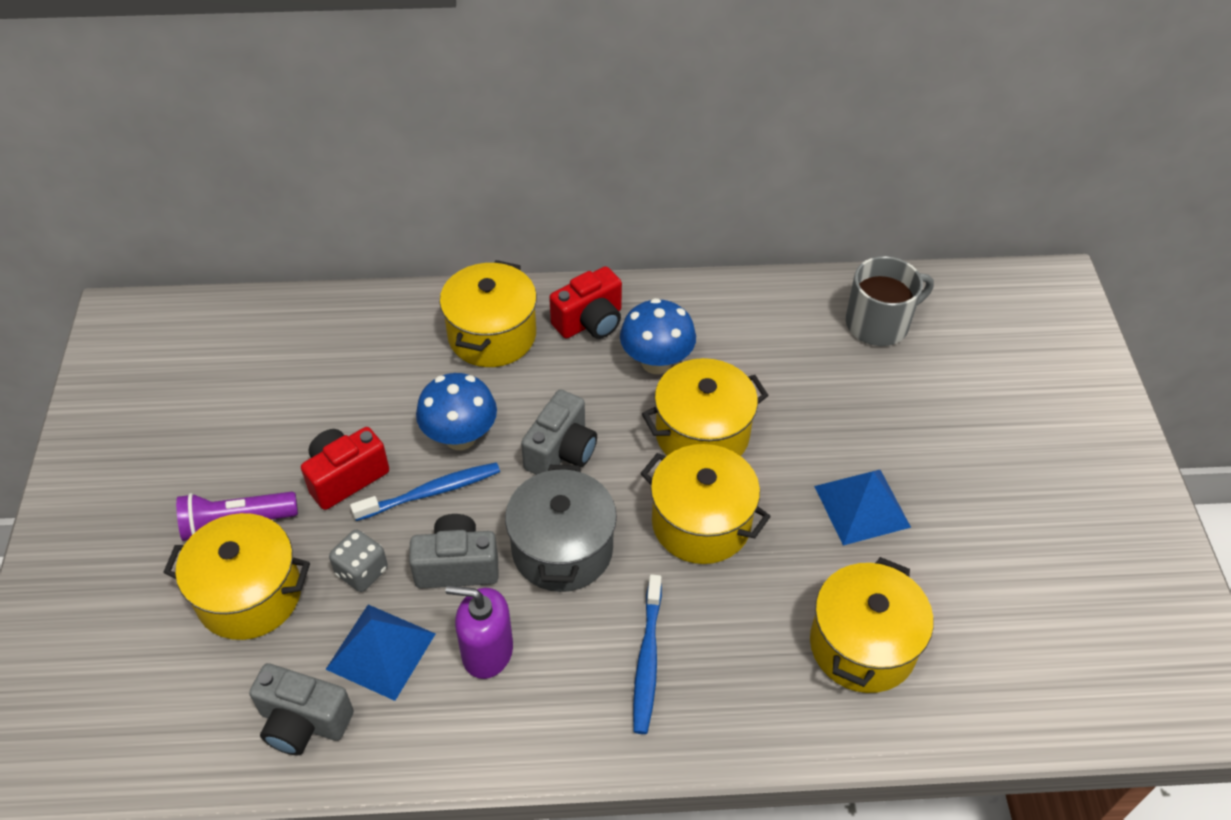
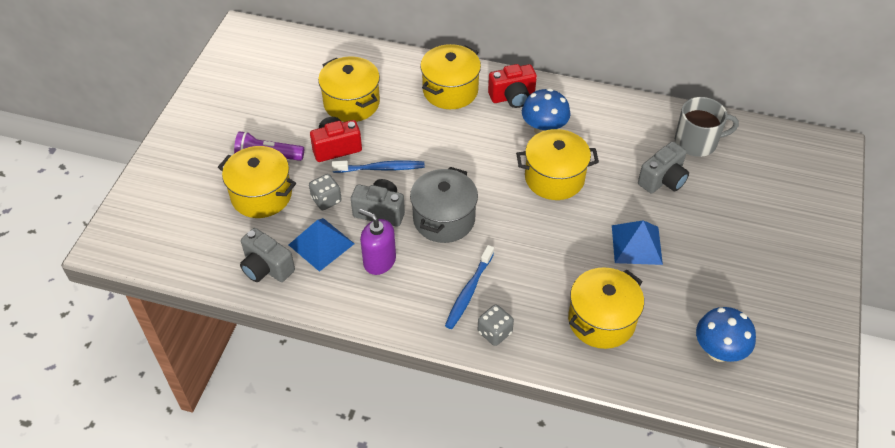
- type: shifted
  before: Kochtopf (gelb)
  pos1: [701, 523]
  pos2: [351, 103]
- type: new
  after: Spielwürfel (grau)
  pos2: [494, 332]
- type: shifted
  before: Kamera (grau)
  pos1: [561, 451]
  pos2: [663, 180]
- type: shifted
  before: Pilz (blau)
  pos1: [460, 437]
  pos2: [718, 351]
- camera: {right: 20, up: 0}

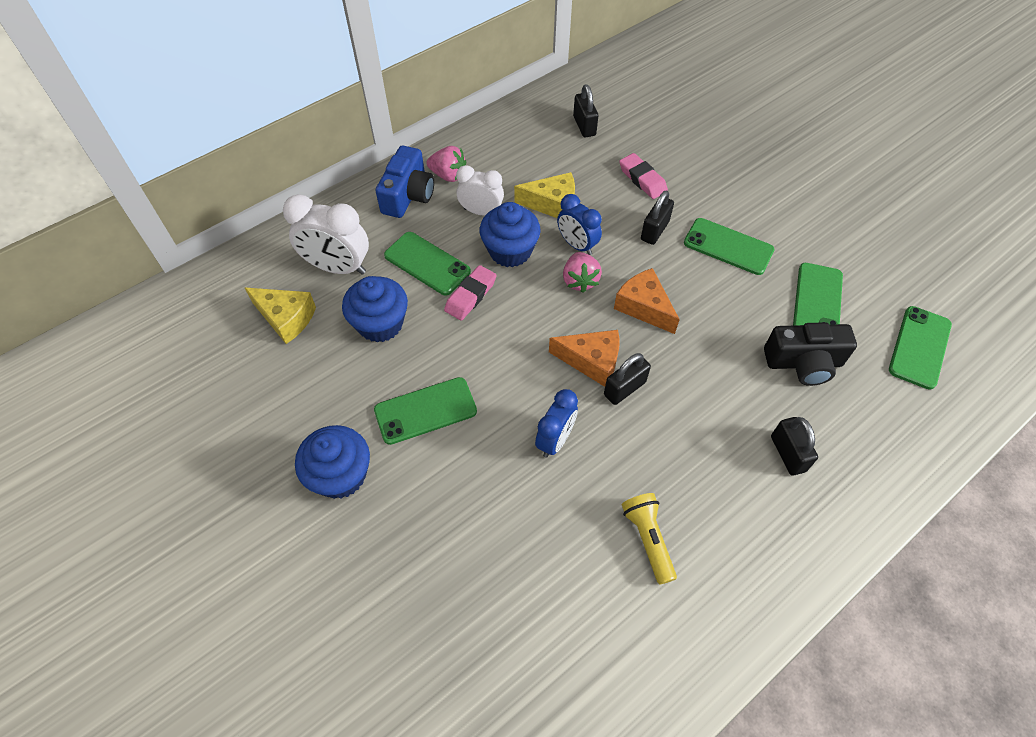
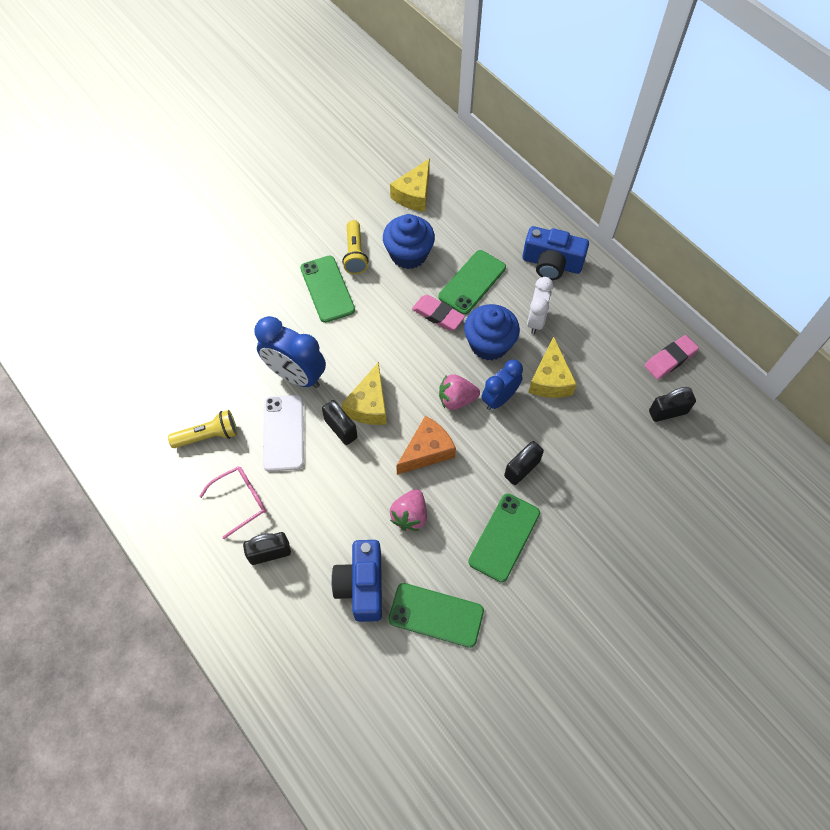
- type: new
  after: Brille (rosa)
  pos2: [240, 501]
- type: scaled
  before: Wecker (blau)
  pos1: [555, 440]
  pos2: [296, 376]
  scale: 1.53
- type: new
  after: Handy (weiß)
  pos2: [283, 433]
- type: repainted
  before: Kamera (schwarz)
  after: Kamera (blau)
  pos1: [803, 363]
  pos2: [362, 585]
- type: repainted
  before: Käse (orange)
  after: Käse (gelb)
  pos1: [591, 361]
  pos2: [369, 405]
- type: new
  after: Taschenlampe (gelb)
  pos2: [355, 254]
- type: shifted
  before: Erdbeere (rosa)
  pos1: [448, 175]
  pos2: [410, 515]
- type: rotated
  before: Vorhängeschloss (schwarz)
  pos1: [654, 230]
  pos2: [522, 469]
  turn: -75
- type: shifted
  before: Radiergummi (rosa)
  pos1: [642, 179]
  pos2: [670, 359]
- type: gone
  before: Wecker (weiß)
  pos1: [338, 267]
- type: gone
  before: Muffin (blau)
  pos1: [340, 475]
- type: gone
  before: Handy (grün)
  pos1: [919, 347]
- camera: {right: 90, up: 5}

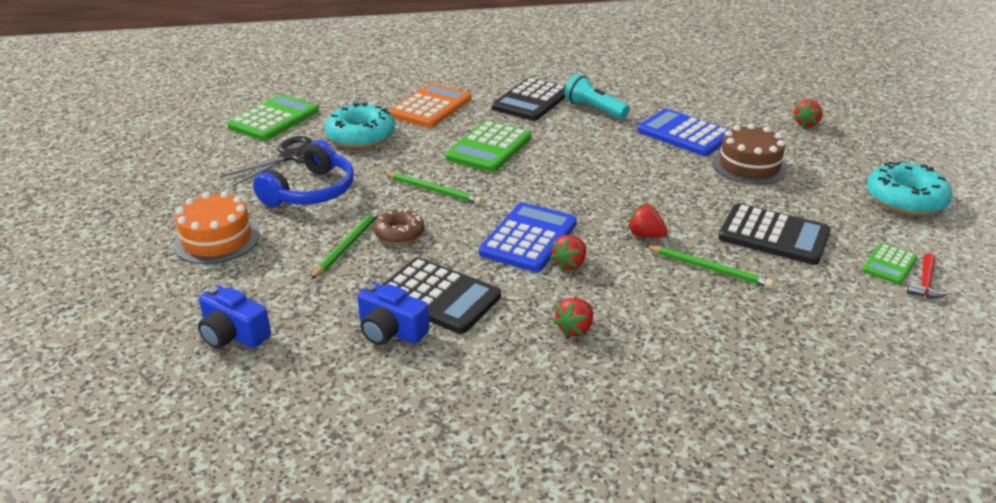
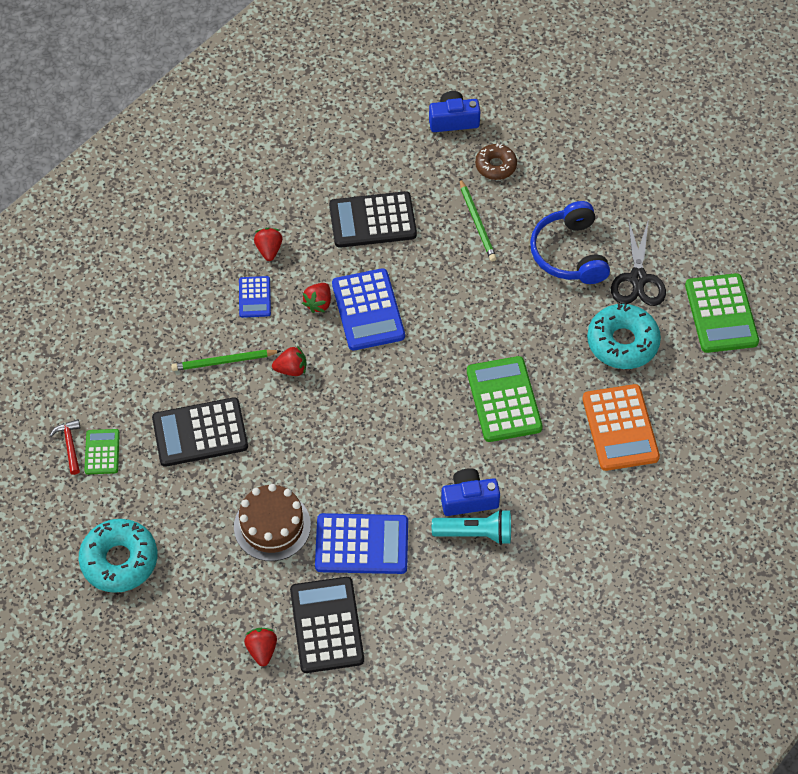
- type: new
  after: Taschenrechner (blau)
  pos2: [254, 297]
- type: shifted
  before: Taschenrechner (schwarz)
  pos1: [531, 101]
  pos2: [326, 625]
- type: rotated
  before: Erdbeere (rot)
  pos1: [570, 264]
  pos2: [318, 303]
  turn: -150
- type: shifted
  before: Kamera (blau)
  pos1: [391, 331]
  pos2: [469, 499]
- type: shifted
  before: Donut (braun)
  pos1: [399, 233]
  pos2: [495, 166]
- type: gone
  before: Kuchen (orange)
  pos1: [217, 239]
- type: gone
  before: Bleistift (grün)
  pos1: [433, 190]
- camera: {right: 140, up: 25}

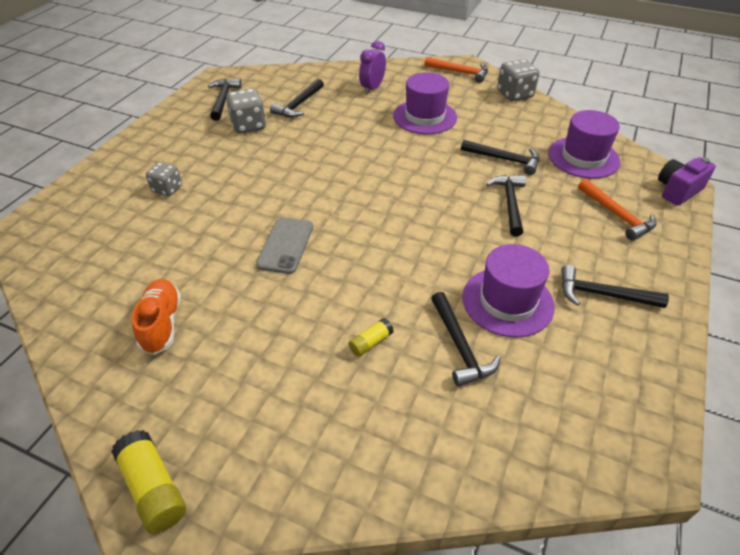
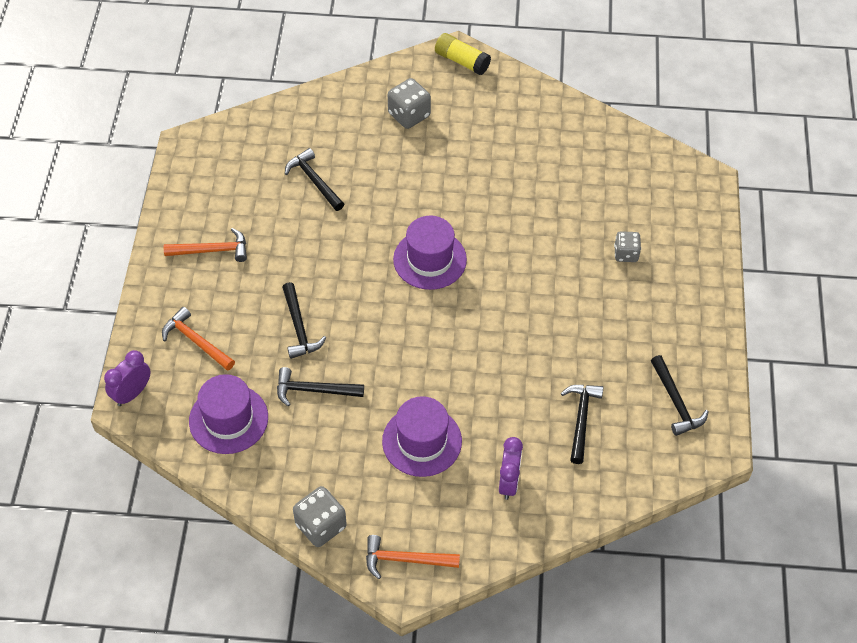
- type: swapped
  before: Kamera (lila)
  after: Wecker (lila)
  pos1: [677, 191]
  pos2: [132, 393]
- type: repainted
  before: Hammer (schwarz)
  after: Hammer (orange)
  pos1: [602, 294]
  pos2: [212, 250]
- type: shifted
  before: Spielwürfel (grau)
  pos1: [248, 125]
  pos2: [409, 115]
- type: shifted
  before: Hut (lila)
  pos1: [507, 301]
  pos2: [430, 259]
- type: gone
  before: Schuh (orange)
  pos1: [162, 324]
- type: gone
  before: Handy (grau)
  pos1: [286, 245]
- type: gone
  before: Klebestift (gelb)
  pos1: [370, 342]
- camera: {right: 160, up: 10}

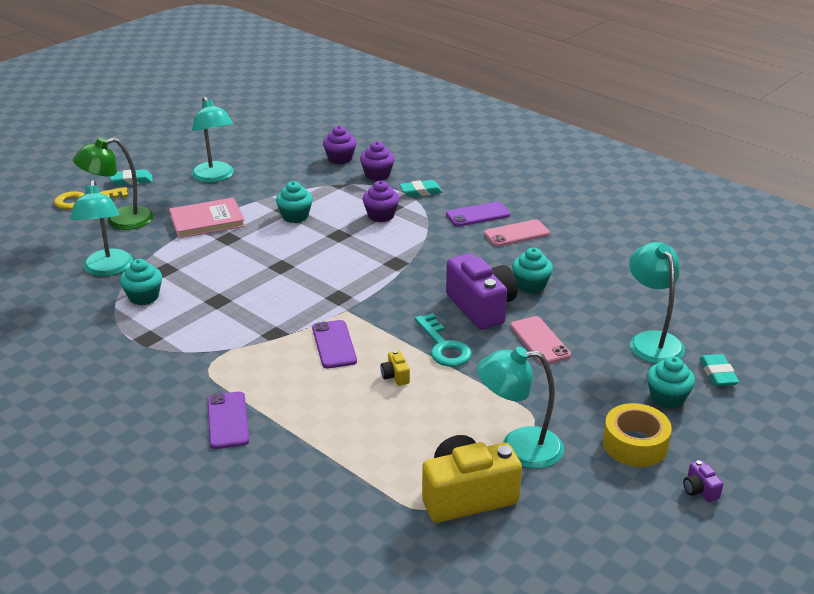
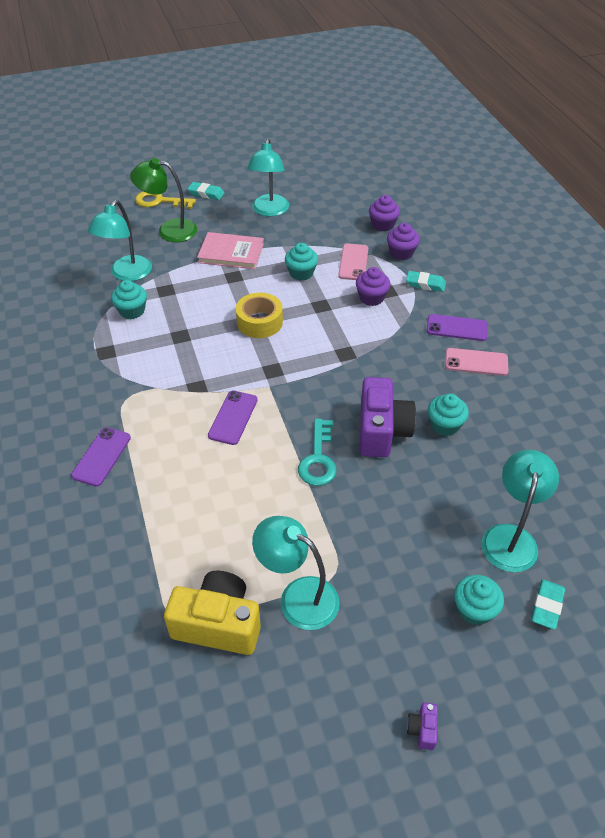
- type: shifted
  before: Klebeband (gelb)
  pos1: [635, 444]
  pos2: [259, 322]
- type: shifted
  before: Handy (rosa)
  pos1: [539, 341]
  pos2: [353, 262]
- type: gone
  before: Kamera (gelb)
  pos1: [395, 376]
- camera: {right: 30, up: 15}

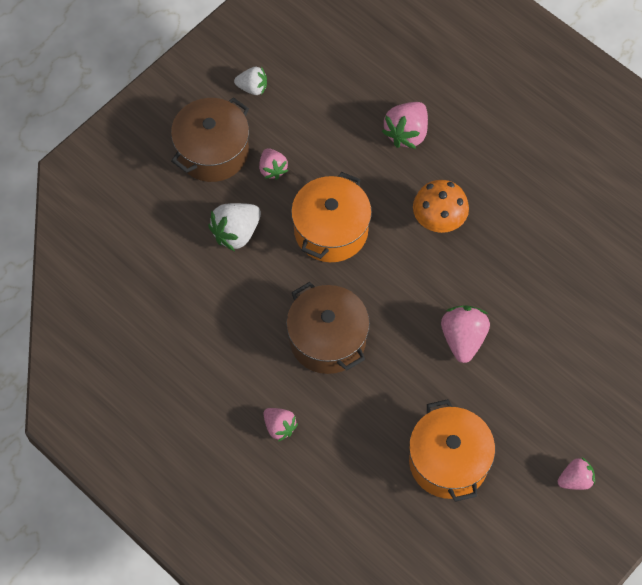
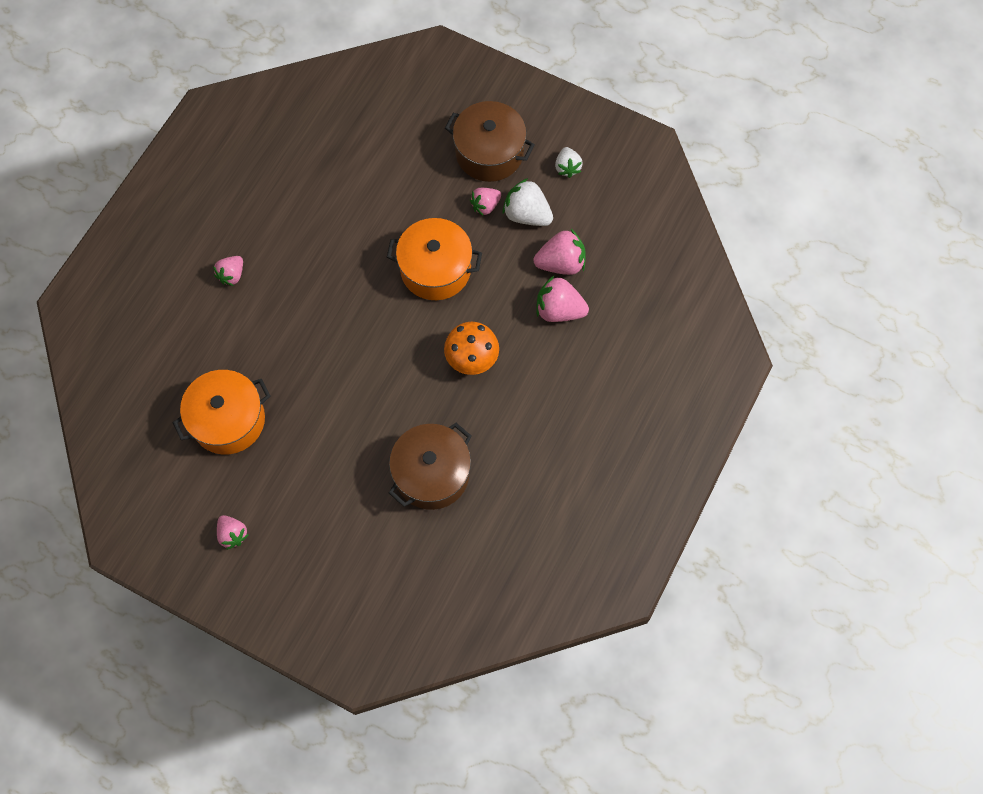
- type: shifted
  before: Kochtopf (braun)
  pos1: [327, 339]
  pos2: [432, 474]
- type: shifted
  before: Erdbeere (weiß)
  pos1: [236, 233]
  pos2: [527, 214]
- type: shifted
  before: Erdbeere (rosa)
  pos1: [463, 339]
  pos2: [561, 263]
- camera: {right: 75, up: 5}

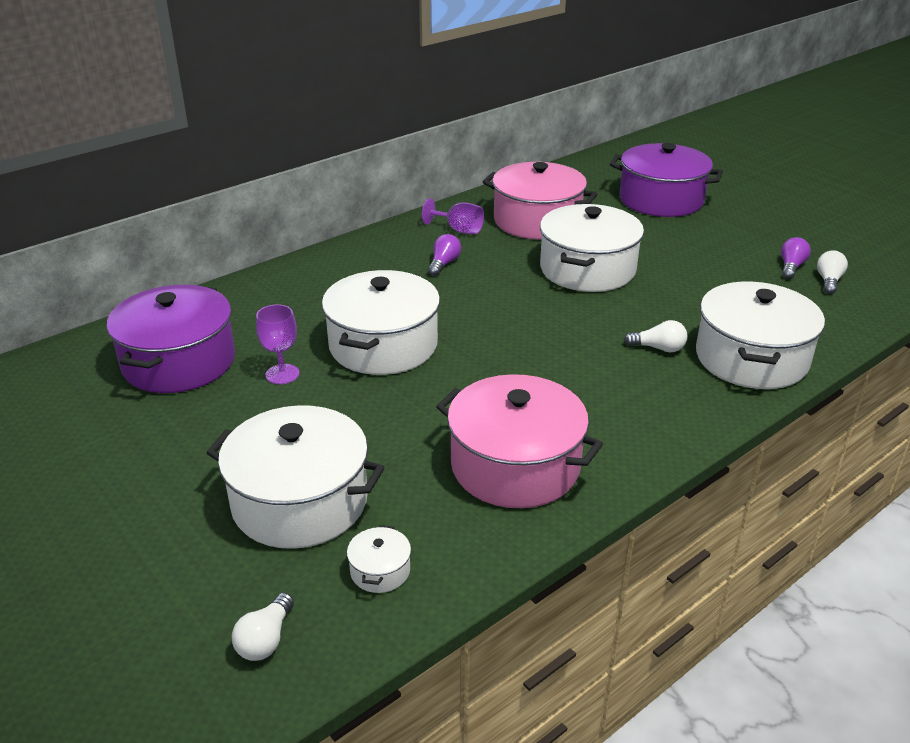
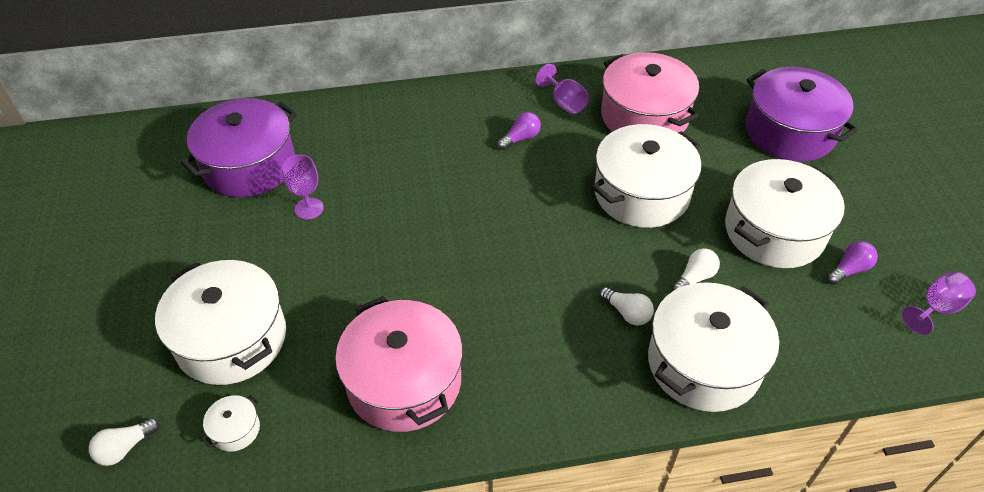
- type: shifted
  before: Glühbirne (weiß)
  pos1: [828, 281]
  pos2: [694, 278]
- type: shifted
  before: Kochtopf (weiß)
  pos1: [383, 345]
  pos2: [774, 231]
- type: new
  after: Kelch (lila)
  pos2: [936, 308]
- camera: {right: 30, up: 15}

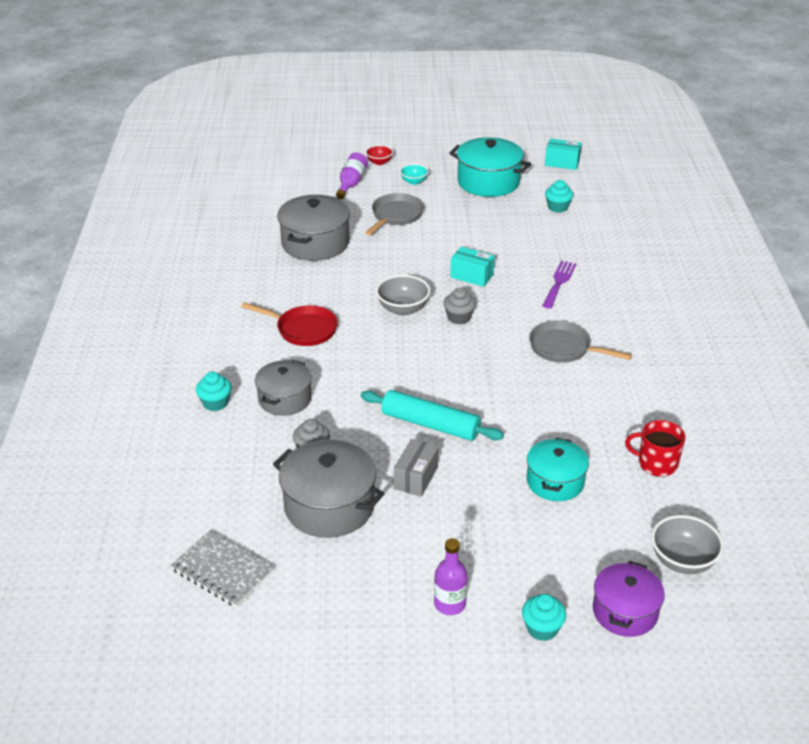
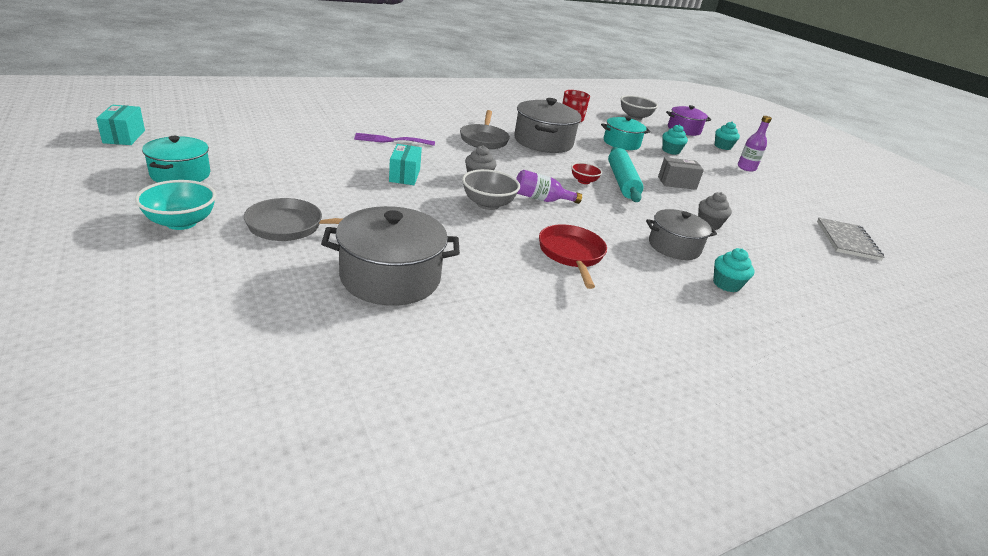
- type: scaled
  before: Schüssel (türkis)
  pos1: [414, 181]
  pos2: [181, 222]
  scale: 1.61
- type: scaled
  before: Kochtopf (türkis)
  pos1: [488, 182]
  pos2: [180, 174]
  scale: 0.66
- type: shifted
  before: Kochtopf (grau)
  pos1: [329, 506]
  pos2: [543, 142]
- type: shifted
  before: Flasche (lila)
  pos1: [351, 183]
  pos2: [541, 200]
- type: shifted
  before: Schüssel (rot)
  pos1: [379, 162]
  pos2: [583, 181]
- type: shifted
  before: Muffin (türkis)
  pos1: [557, 207]
  pos2: [670, 151]
- camera: {right: -120, up: -5}

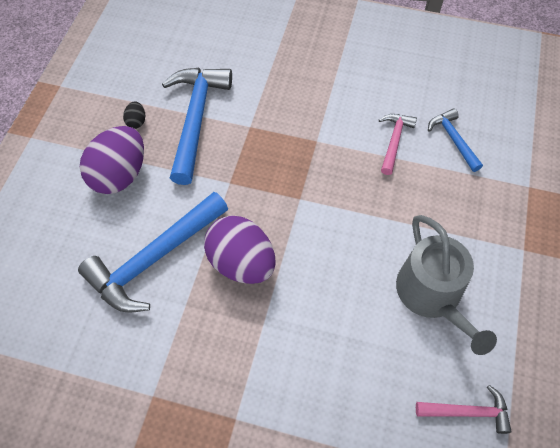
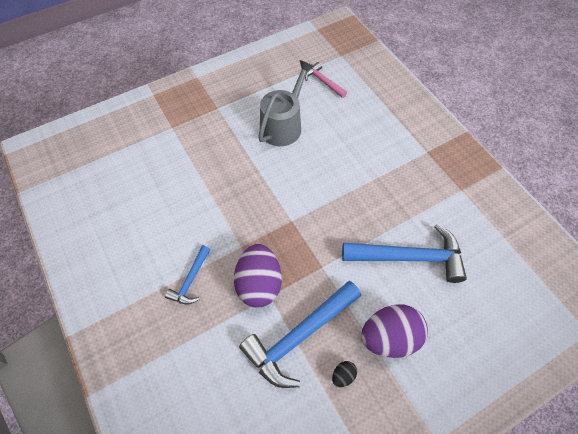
- type: shifted
  before: Hammer (blau)
  pos1: [453, 139]
  pos2: [191, 280]
- type: shifted
  before: Ei (lila)
  pos1: [241, 263]
  pos2: [259, 284]
- type: gone
  before: Hammer (rosa)
  pos1: [394, 141]
- camera: {right: -135, up: 0}

